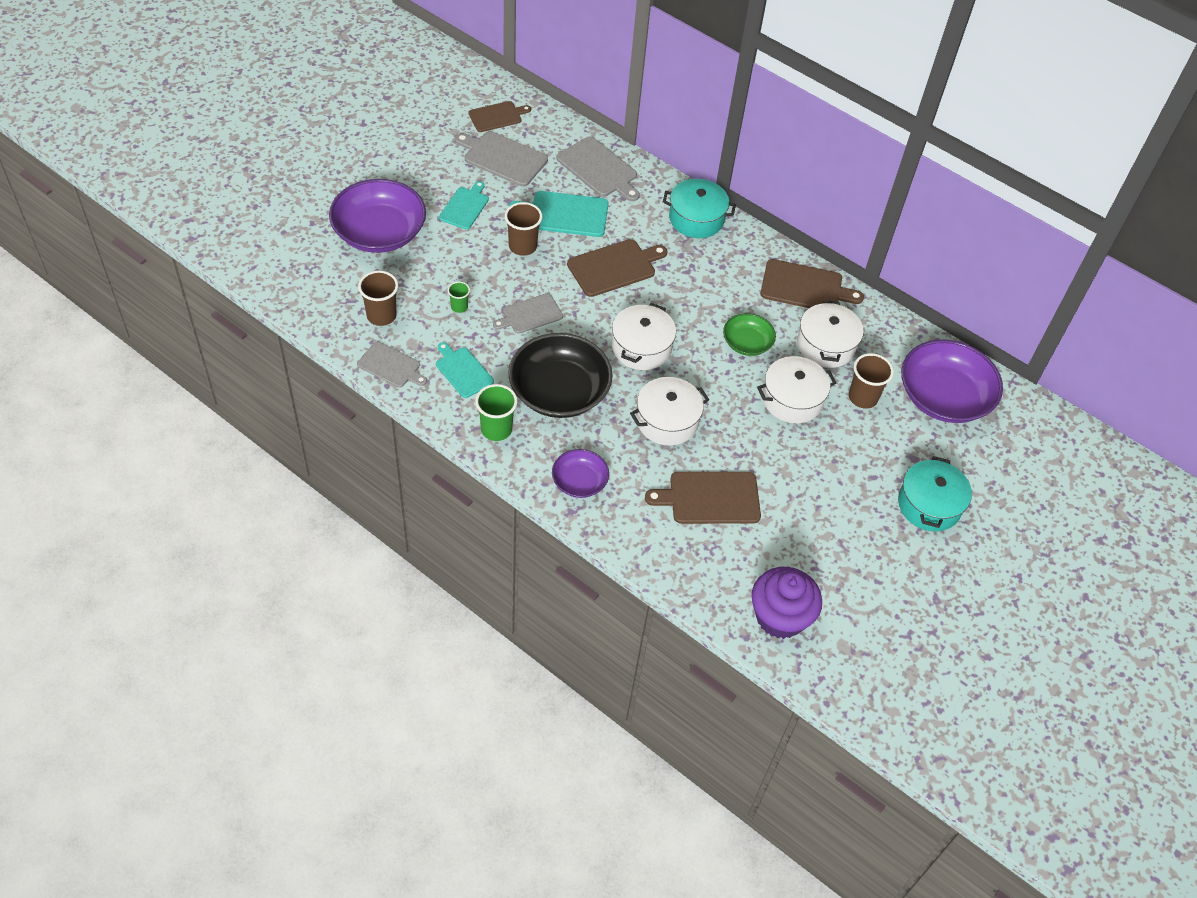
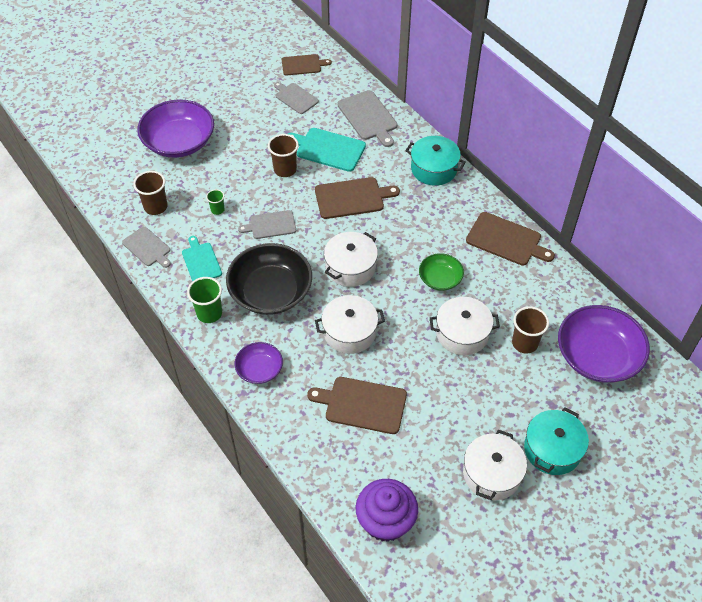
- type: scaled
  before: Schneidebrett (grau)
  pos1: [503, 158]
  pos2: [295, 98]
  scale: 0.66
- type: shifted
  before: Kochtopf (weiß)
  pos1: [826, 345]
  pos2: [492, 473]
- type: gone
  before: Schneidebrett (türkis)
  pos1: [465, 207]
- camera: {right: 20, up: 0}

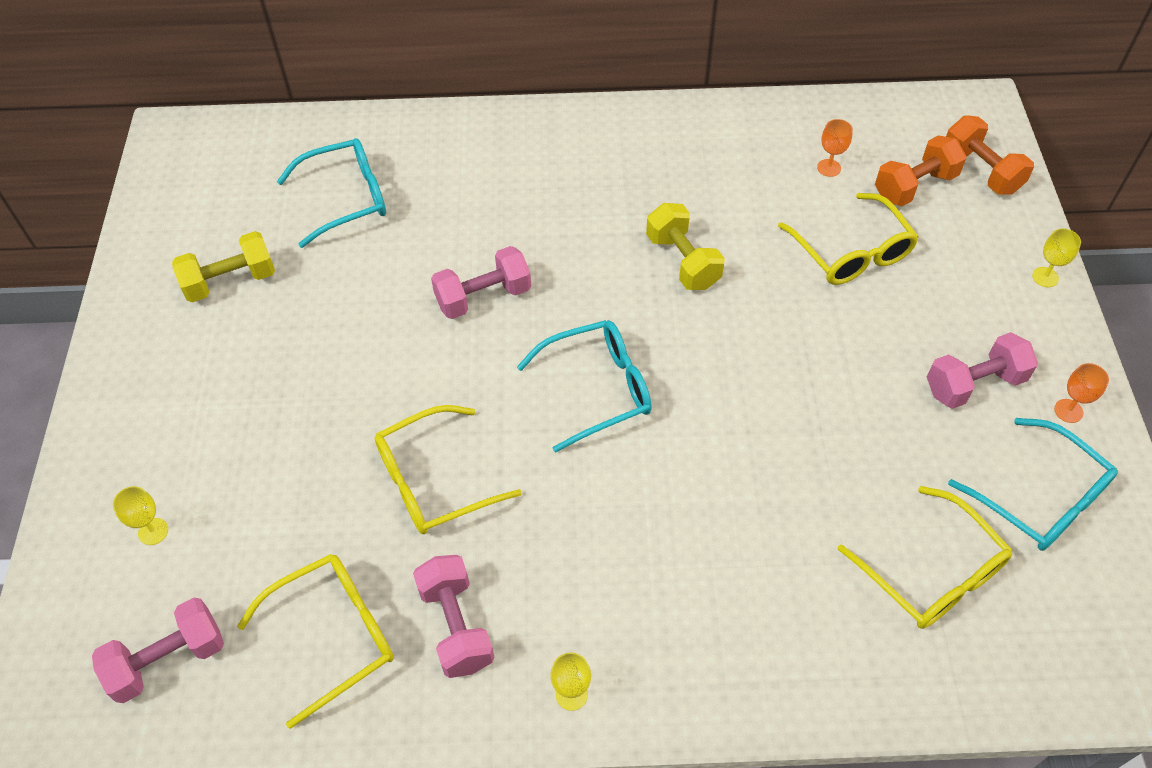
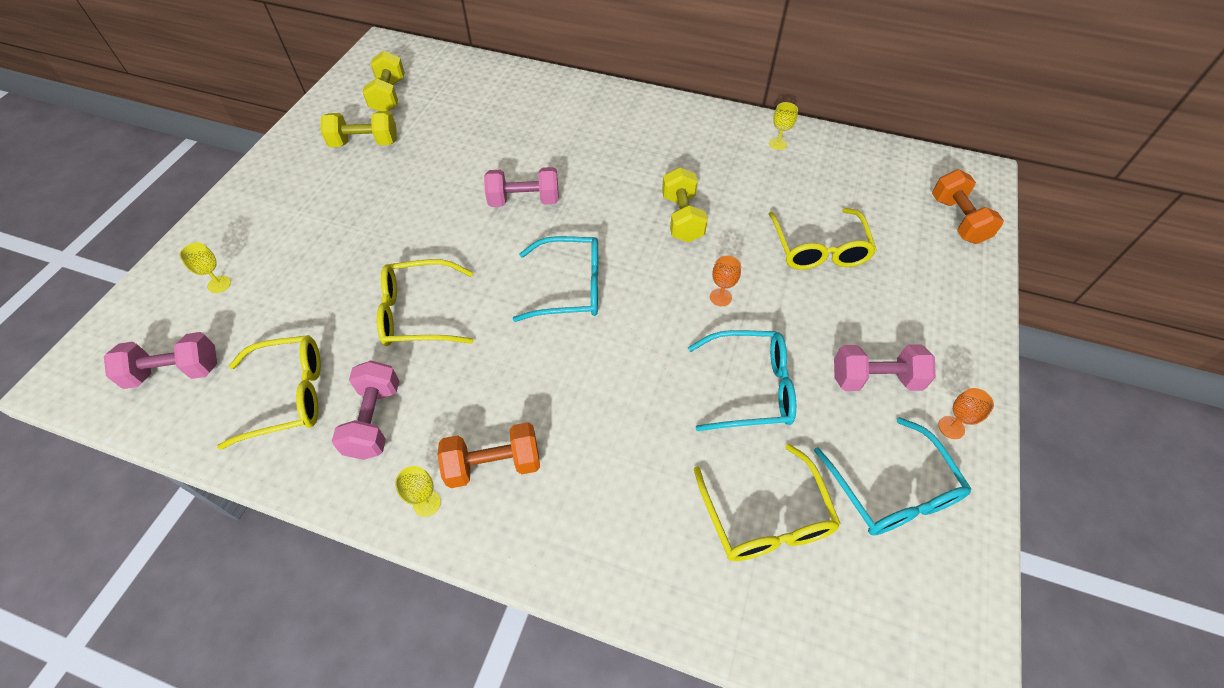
- type: new
  after: Hantel (gelb)
  pos2: [389, 96]
- type: shifted
  before: Hantel (orange)
  pos1: [914, 186]
  pos2: [493, 465]
- type: shifted
  before: Brille (türkis)
  pos1: [346, 198]
  pos2: [750, 388]
- type: shifted
  before: Kelch (orange)
  pos1: [829, 168]
  pos2: [720, 297]
- type: shifted
  before: Kelch (gelb)
  pos1: [1045, 277]
  pos2: [778, 143]
- camera: {right: 20, up: 0}

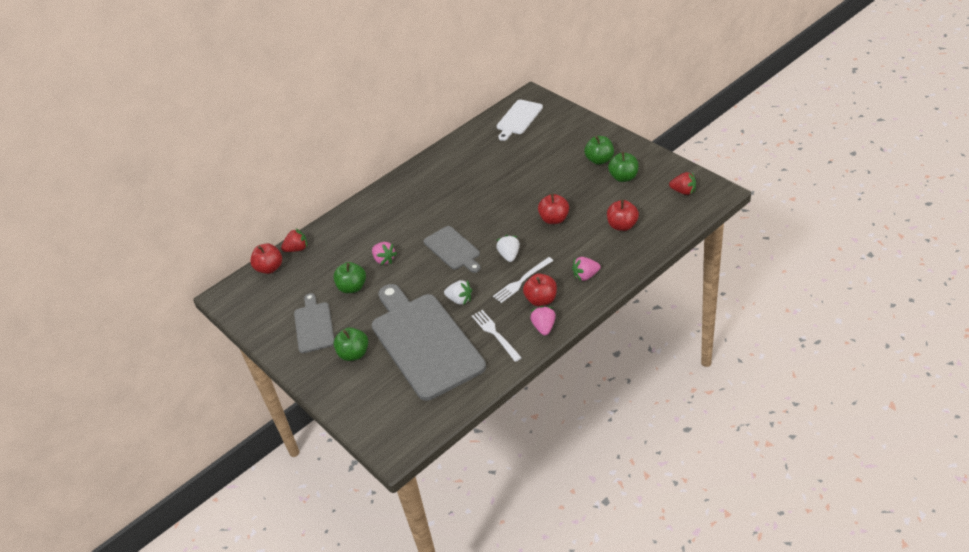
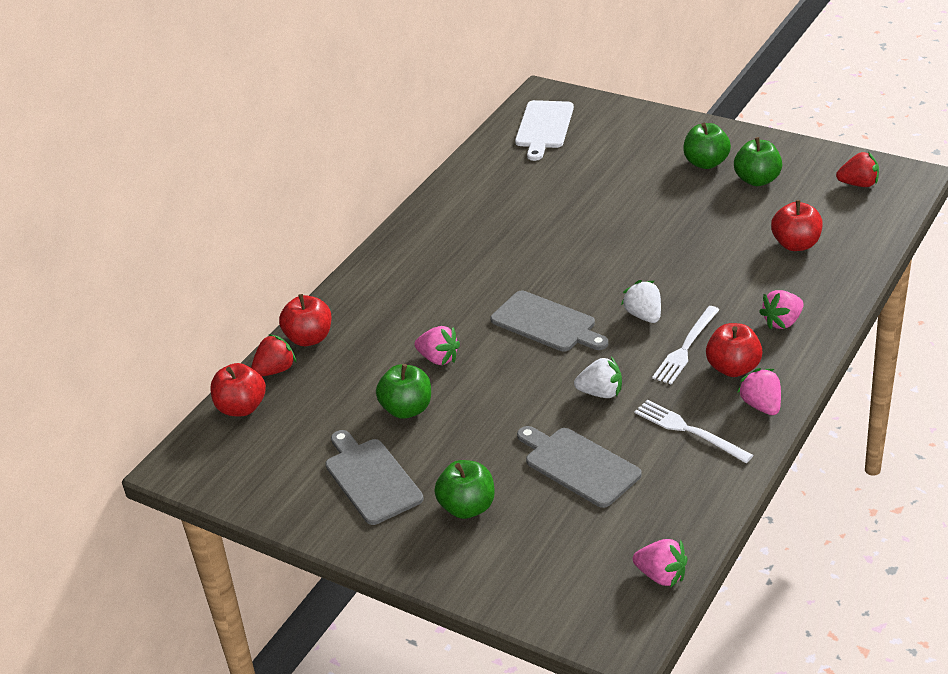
- type: shifted
  before: Apfel (rot)
  pos1: [554, 219]
  pos2: [309, 338]
- type: scaled
  before: Schneidebrett (grau)
  pos1: [424, 342]
  pos2: [578, 465]
  scale: 0.51
- type: new
  after: Erdbeere (rosa)
  pos2: [661, 575]
- camera: {right: -20, up: -5}

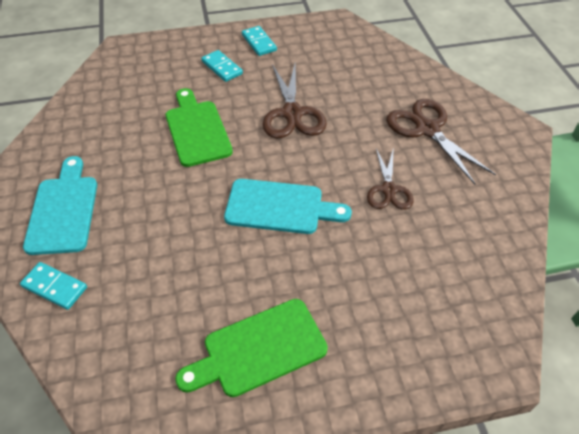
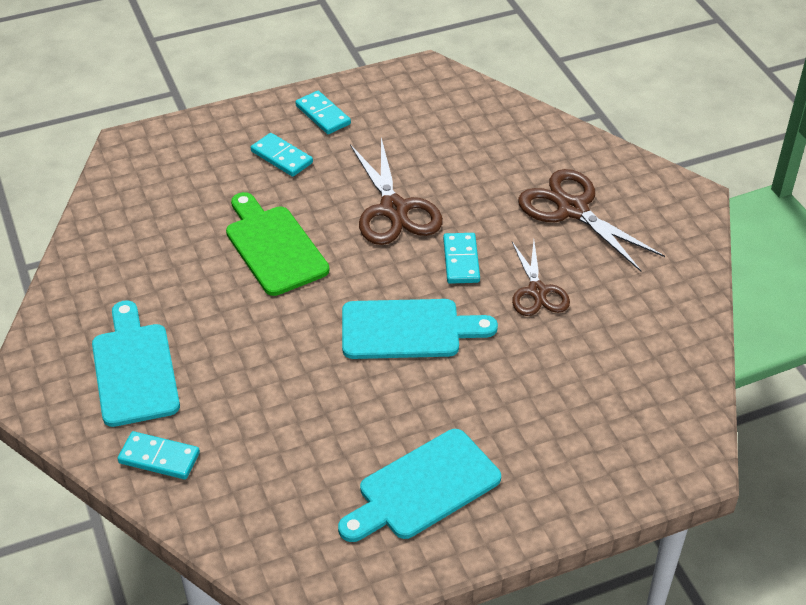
- type: repainted
  before: Schneidebrett (grün)
  after: Schneidebrett (türkis)
  pos1: [259, 349]
  pos2: [424, 488]
- type: new
  after: Dominostein (türkis)
  pos2: [461, 260]
- camera: {right: -10, up: -5}

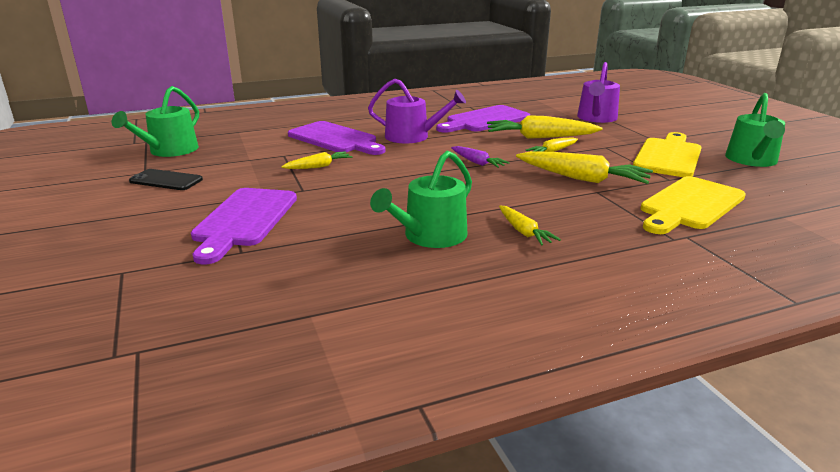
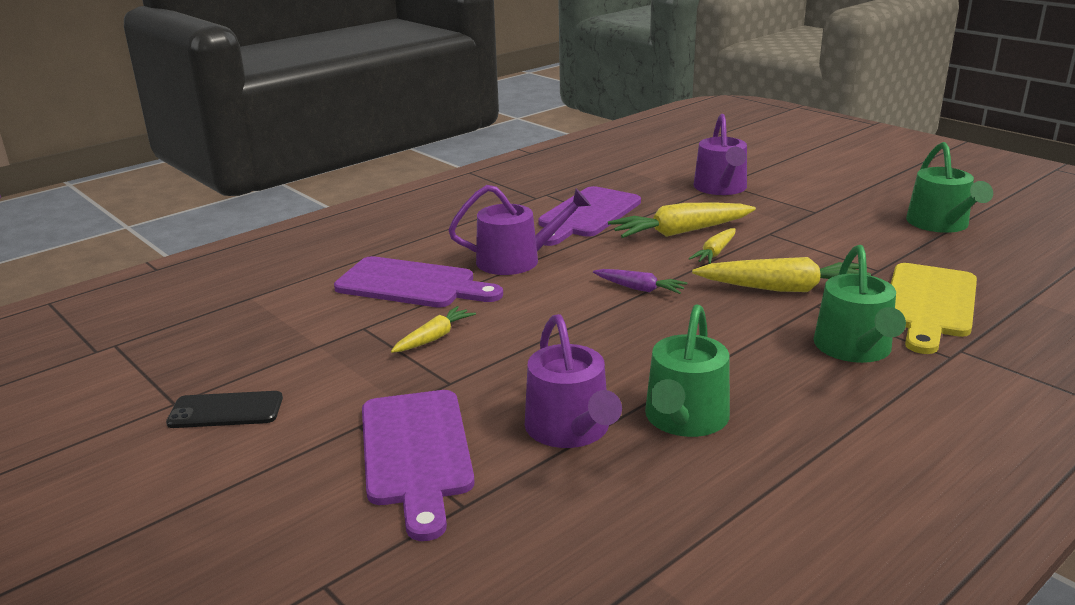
- type: new
  after: Gießkanne (lila)
  pos2: [571, 430]
- type: shifted
  before: Gießkanne (grün)
  pos1: [169, 151]
  pos2: [855, 349]
- type: gone
  before: Karotte (gelb)
  pos1: [524, 232]
- type: gone
  before: Schneidebrett (gelb)
  pos1: [668, 156]
- camera: {right: -20, up: 0}

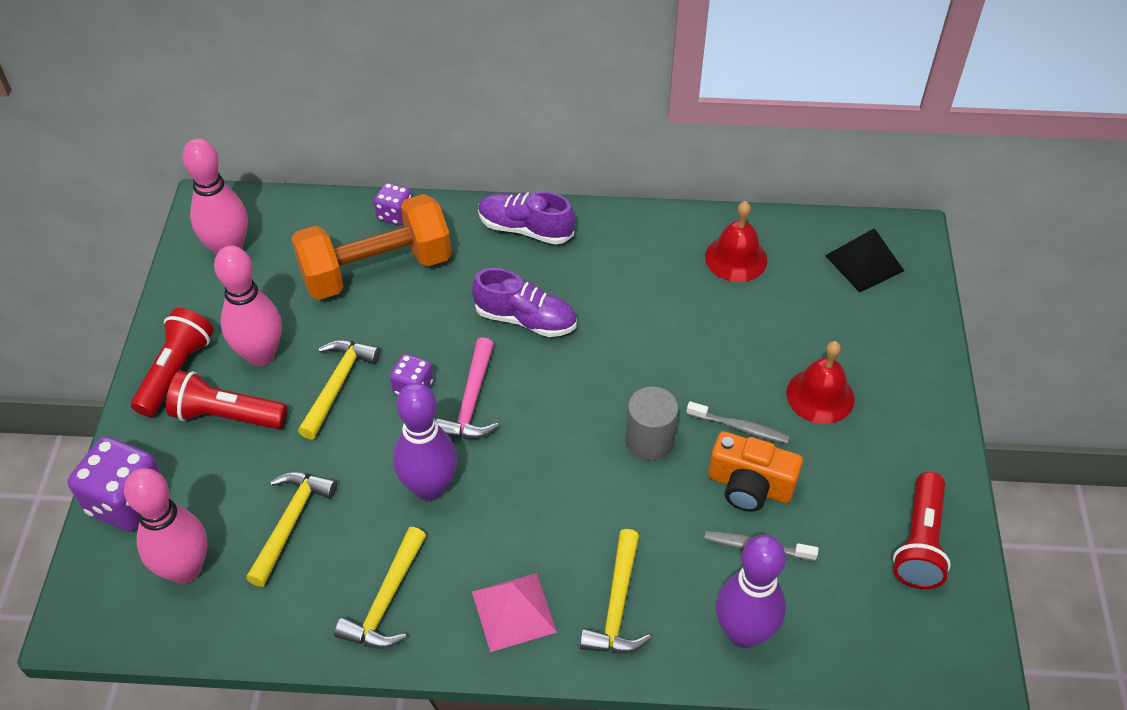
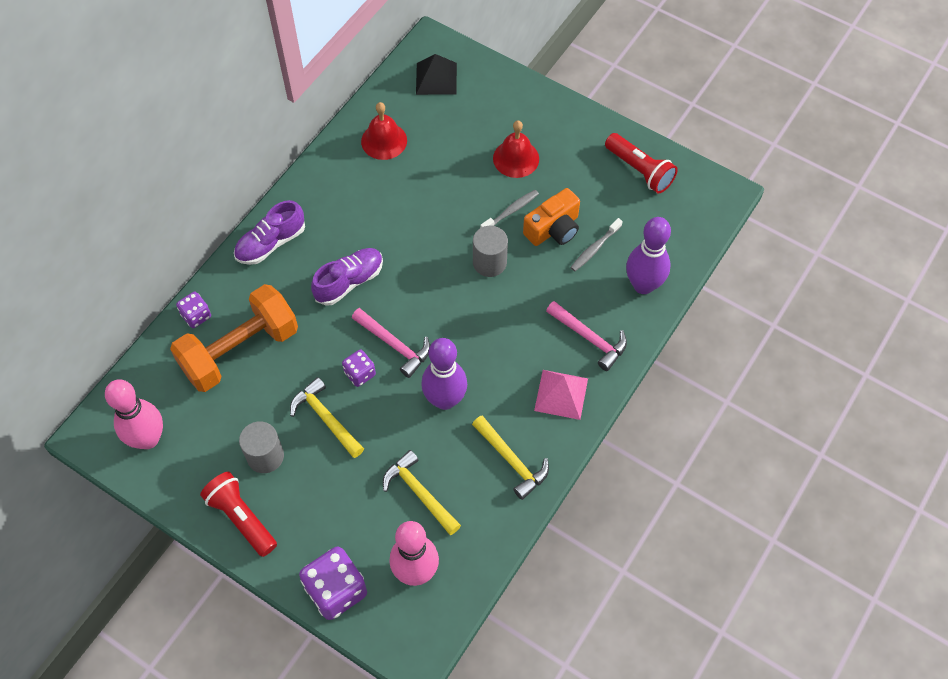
- type: rotated
  before: Hantel (orange)
  pos1: [376, 270]
  pos2: [240, 350]
  turn: 45
- type: swapped
  before: Bowlingkegel (rosa)
  after: Vollzylinder (grau)
  pos1: [260, 355]
  pos2: [265, 456]
- type: repainted
  before: Hammer (gelb)
  after: Hammer (rosa)
  pos1: [617, 605]
  pos2: [589, 338]
- type: gone
  before: Taschenlampe (rot)
  pos1: [226, 415]
- camera: {right: -60, up: 10}

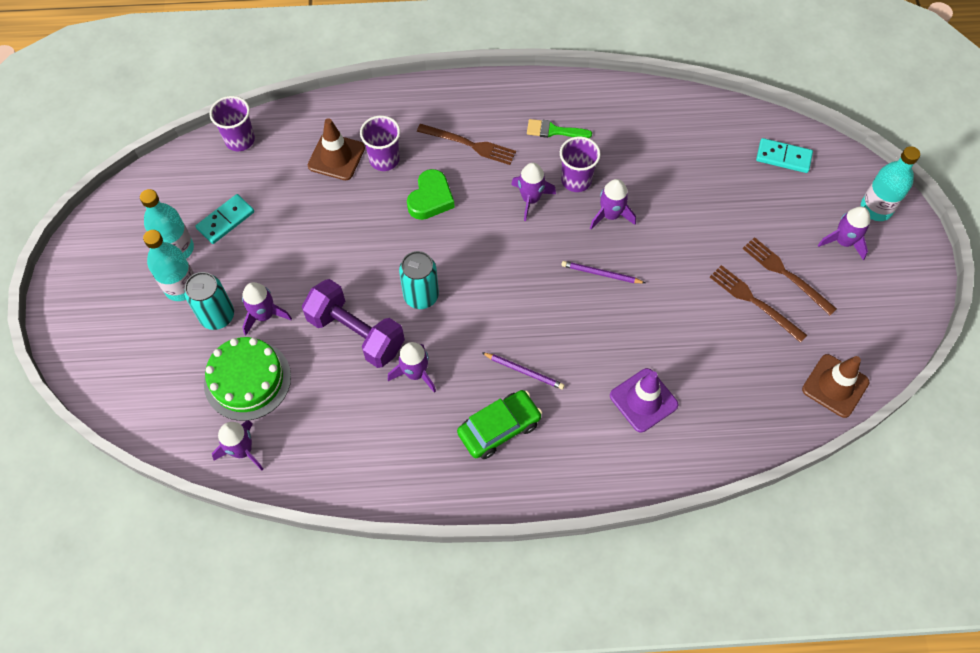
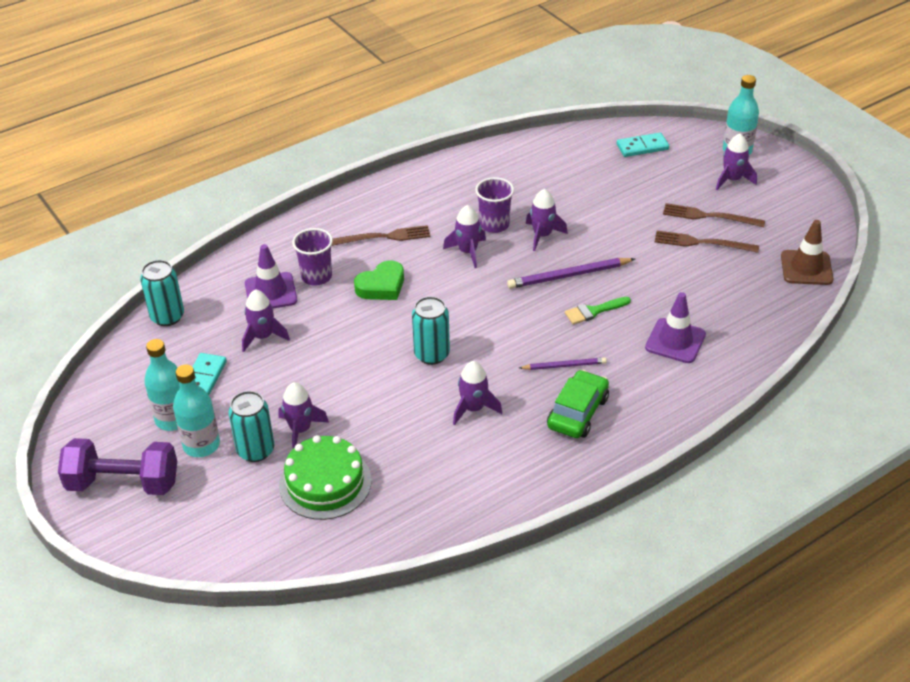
- type: shifted
  before: Hantel (lila)
  pos1: [356, 333]
  pos2: [123, 483]
- type: swapped
  before: Becher (lila)
  after: Dose (türkis)
  pos1: [240, 140]
  pos2: [167, 317]
- type: shifted
  before: Rakete (lila)
  pos1: [242, 450]
  pos2: [263, 337]
- type: repainted
  before: Leitkegel (braun)
  after: Leitkegel (lila)
  pos1: [336, 157]
  pos2: [271, 292]
- type: rotated
  before: Herz (grün)
  pos1: [430, 198]
  pos2: [381, 286]
  turn: 60
- type: scaled
  before: Bleistift (lila)
  pos1: [601, 274]
  pos2: [568, 276]
  scale: 1.63
- type: shifted
  before: Pinsel (grün)
  pos1: [553, 131]
  pos2: [593, 311]
- camera: {right: -30, up: -20}

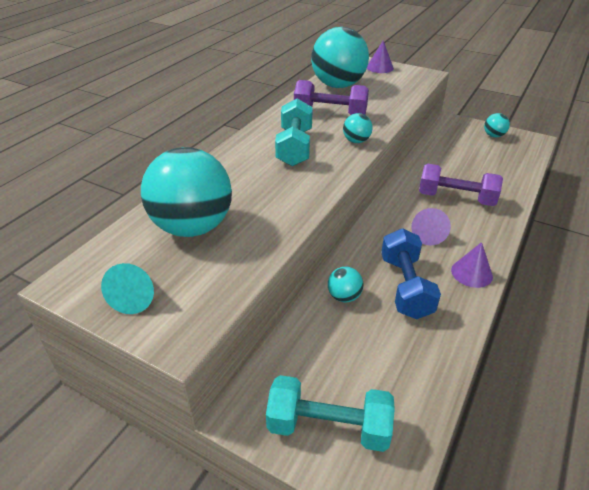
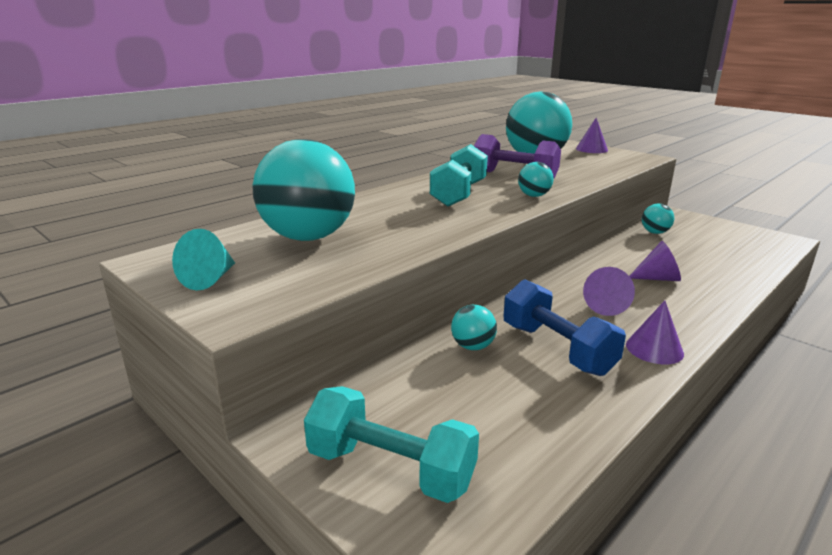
- type: rotated
  before: Hantel (blau)
  pos1: [405, 287]
  pos2: [557, 349]
  turn: -45
- type: swapped
  before: Hantel (lila)
  after: Kegel (lila)
  pos1: [456, 198]
  pos2: [658, 278]
- type: shifted
  before: Ball (türkis)
  pos1: [493, 136]
  pos2: [655, 232]
- camera: {right: 15, up: -15}

